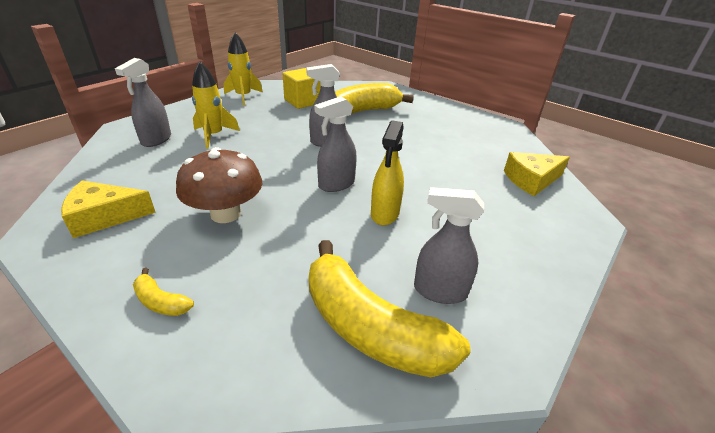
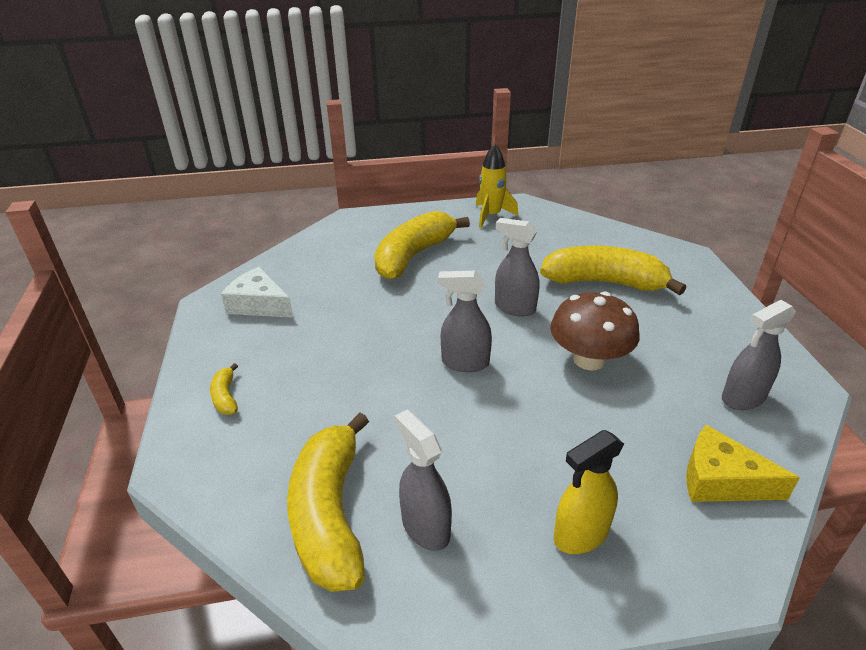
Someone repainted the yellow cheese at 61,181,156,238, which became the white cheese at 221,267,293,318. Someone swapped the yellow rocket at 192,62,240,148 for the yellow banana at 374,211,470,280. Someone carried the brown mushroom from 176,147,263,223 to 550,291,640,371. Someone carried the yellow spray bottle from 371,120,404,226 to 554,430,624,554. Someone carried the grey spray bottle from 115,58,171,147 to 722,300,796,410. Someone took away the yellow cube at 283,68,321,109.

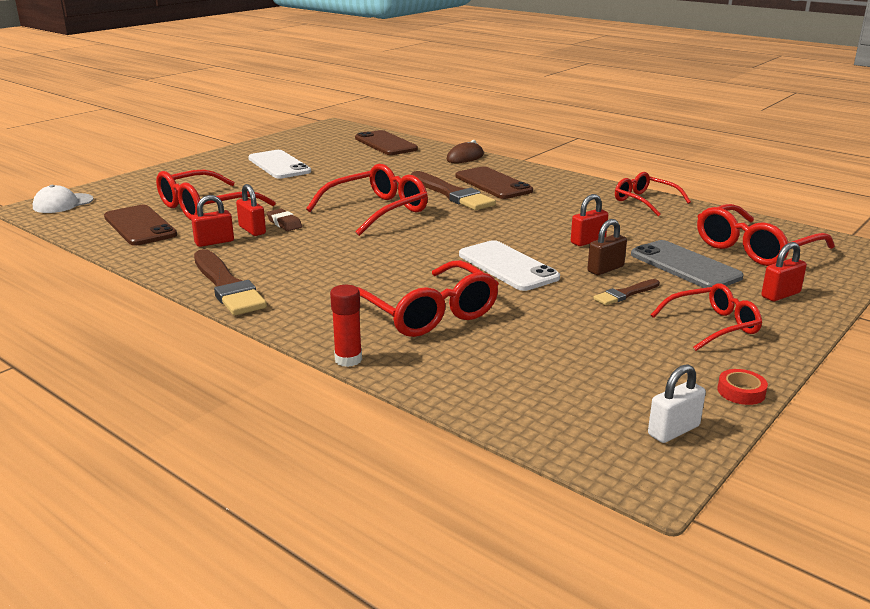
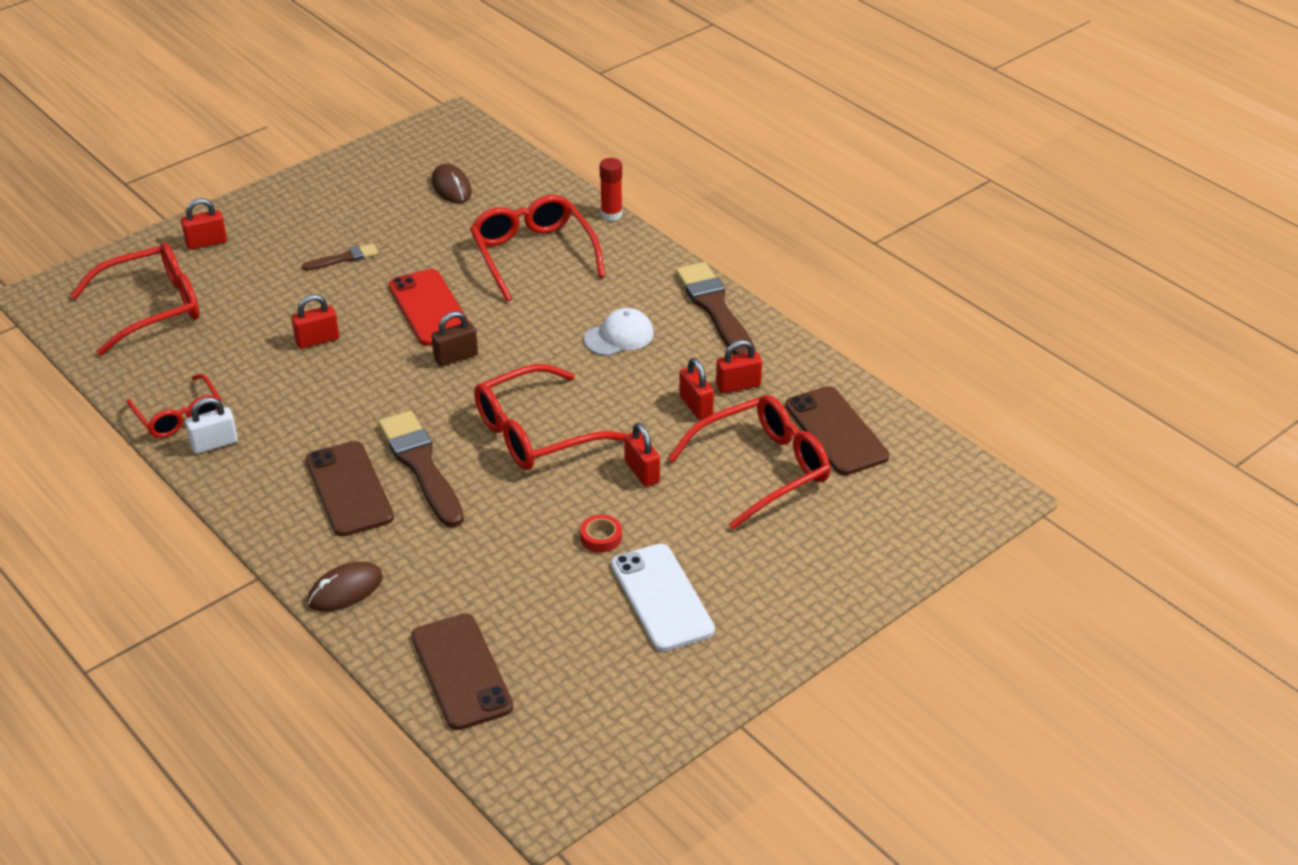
Someone carried the white padlock from 648,364,706,443 to 185,397,238,454. Someone repainted the white phone at 459,240,560,291, which became the red phone at 389,269,469,346. Someone carried the brown padlock from 587,219,627,275 to 431,311,478,366. Someone put down the brown mouse at 432,164,472,203. Someone carried the red tape from 717,369,768,405 to 580,515,622,553. Someone carried the white cap from 33,185,94,213 to 584,308,654,356. Someone put down the red padlock at 624,423,660,487. Someone took away the brown eraser at 267,209,302,231. Someone took away the grey phone at 631,240,744,288. Someone took away the red glasses at 651,283,762,351.

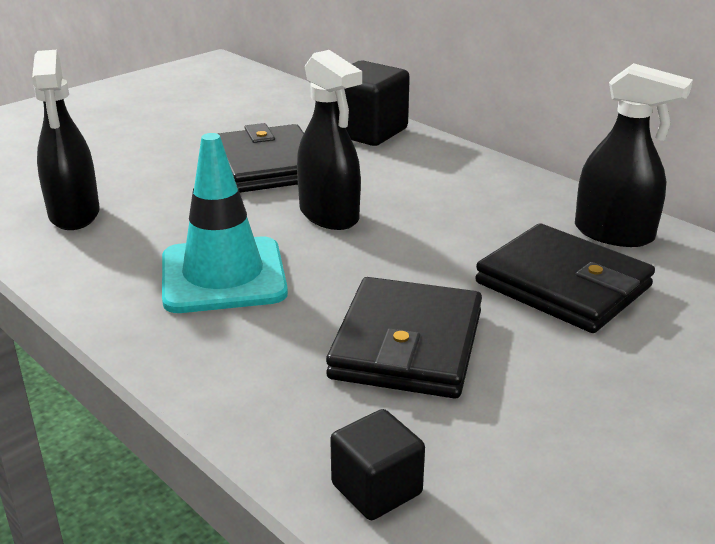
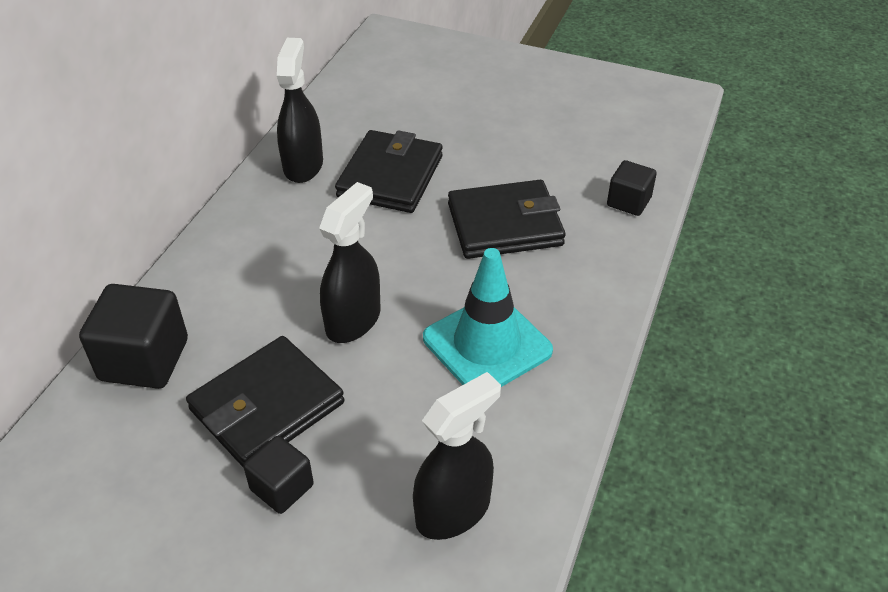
Someone put down the black cube at 243,436,314,514.

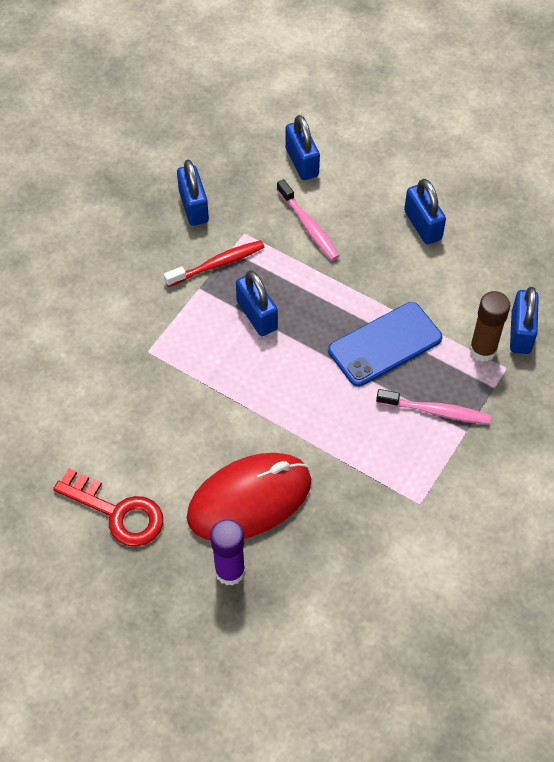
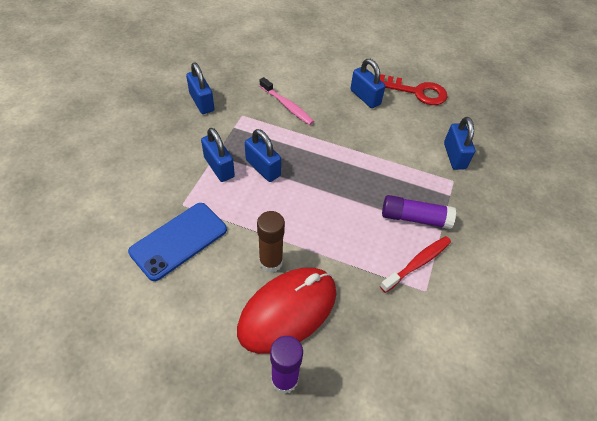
Someone carried the blue phone from 328,302,442,387 to 128,203,227,281. Someone carried the blue padlock from 285,115,320,180 to 201,128,235,182. Someone carried the brown glue stick from 469,291,510,362 to 257,211,285,273. Someone carried the red key from 53,468,163,547 to 380,74,448,105. Someone carried the red toothbrush from 164,240,265,287 to 380,236,451,293. Someone swapped the pink toothbrush at 376,389,491,424 for the purple glue stick at 382,195,456,229.

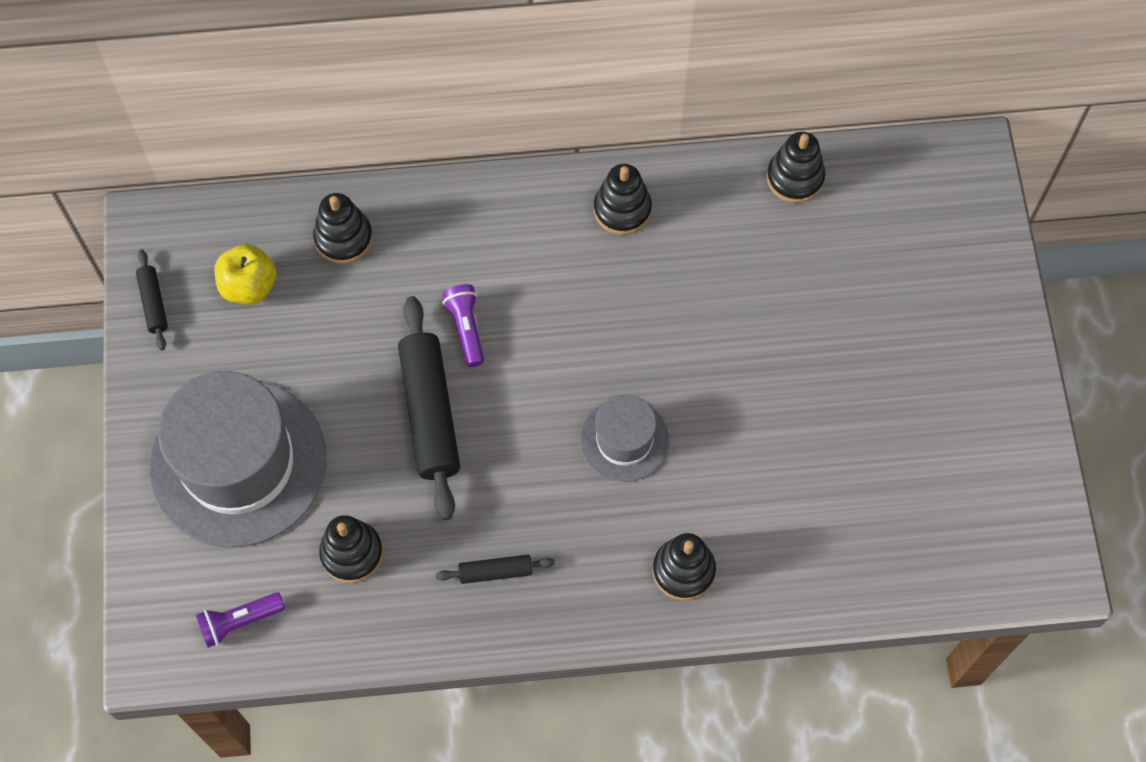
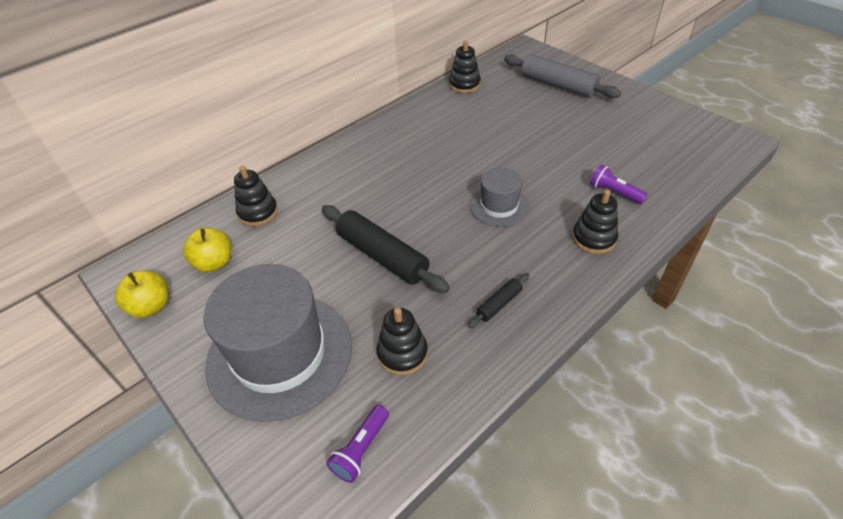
Someone swapped the black rolling pin at 136,250,168,350 for the yellow apple at 115,270,168,318. Someone put down the grey rolling pin at 504,54,621,98. Someone carried the purple flashlight from 442,284,484,367 to 590,164,648,204. Someone took away the black stacking toy at 594,164,652,235.

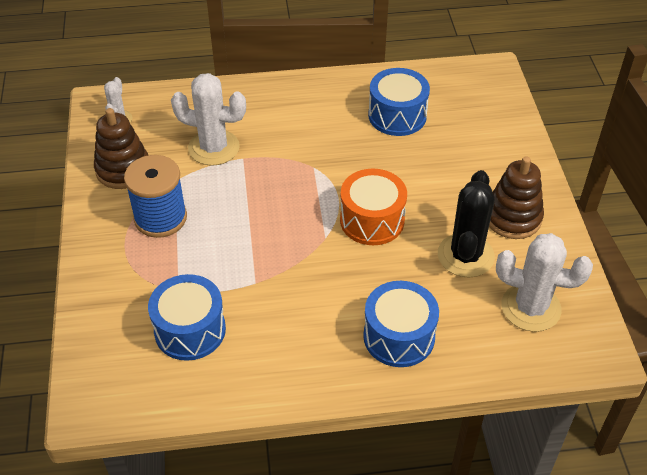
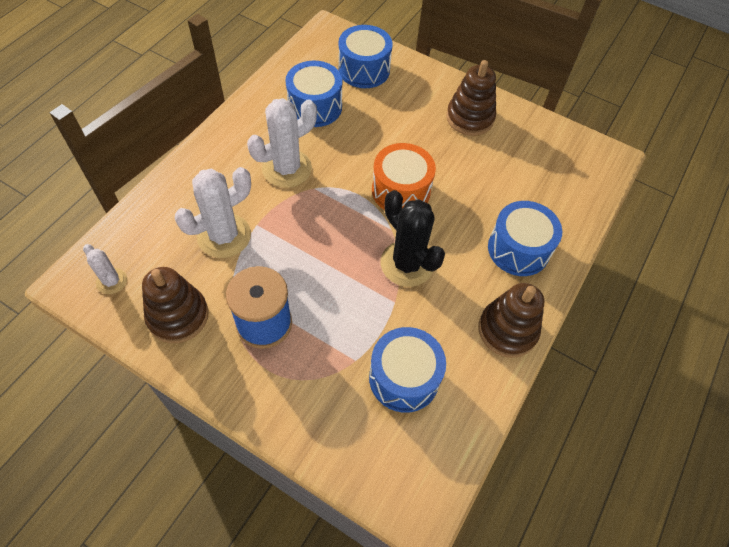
Someone carried the white cactus from 496,233,593,332 to 247,98,317,188. Someone put down the blue drum at 338,25,393,88. Someone carried the black cactus from 438,170,495,278 to 381,190,445,287. Someone put down the brown stacking toy at 479,283,544,358.

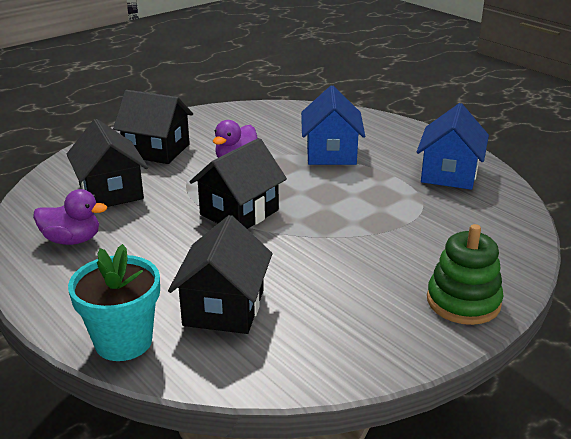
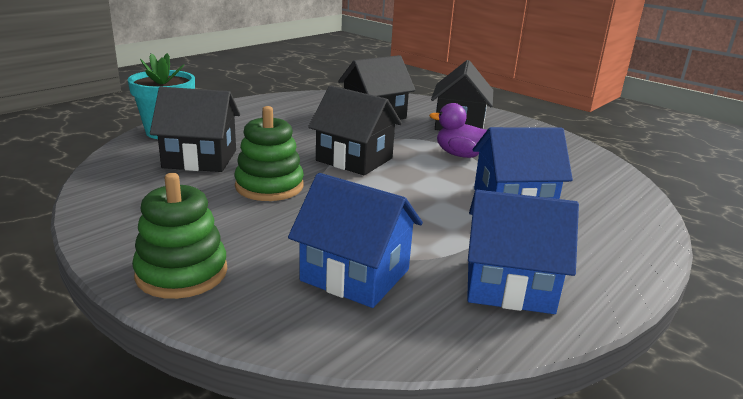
Someone put down the green stacking toy at 234,106,304,201. Someone put down the blue house at 288,173,423,308. Someone took away the purple duck at 33,189,107,245.

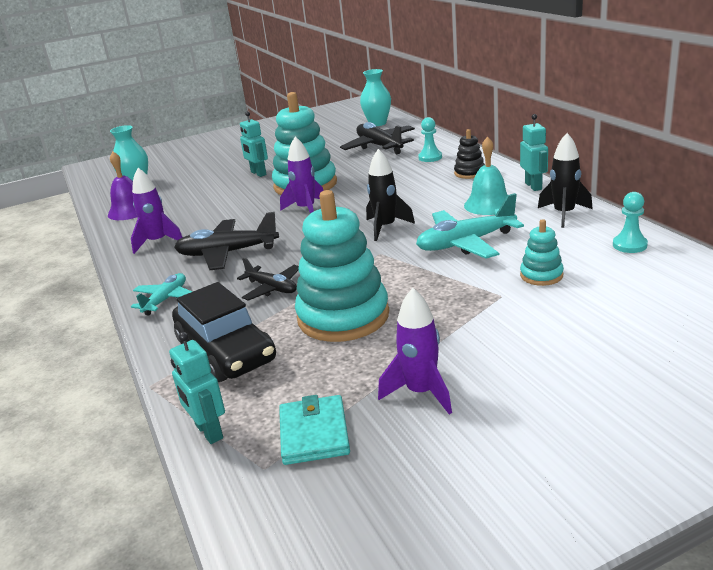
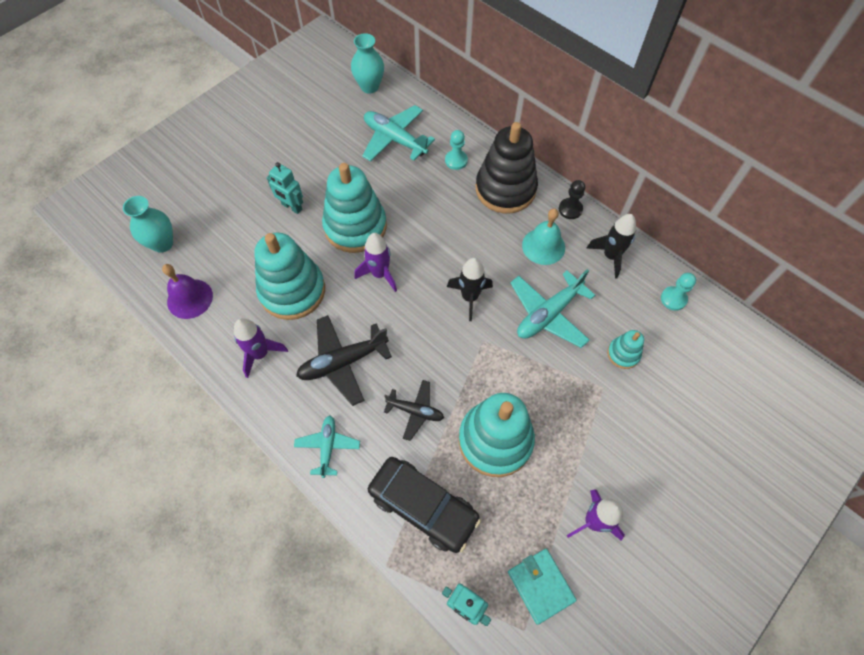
Someone put down the turquoise stacking toy at 254,233,325,320. Someone repainted the black plane at 340,122,415,155, which became the turquoise plane at 362,105,435,162. Someone scaled the black stacking toy at 454,129,485,179 by 2.13. Someone swapped the turquoise robot at 520,114,548,191 for the black pawn at 559,180,585,219.

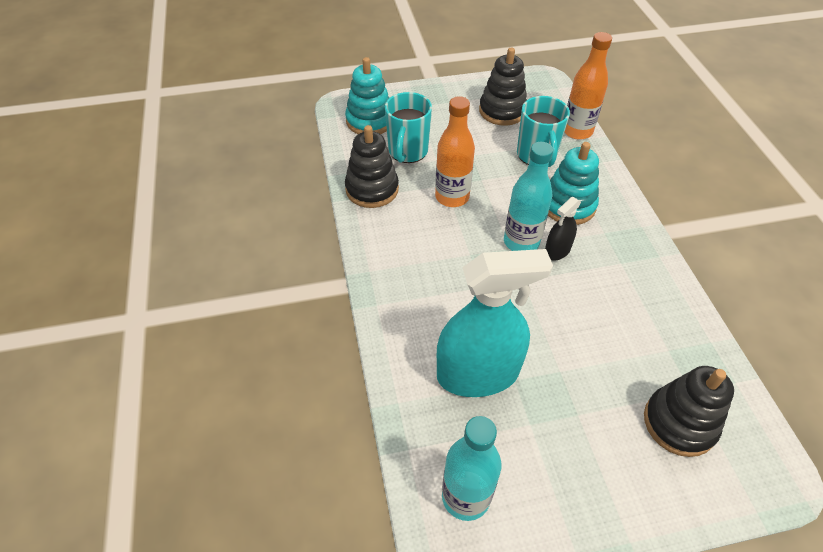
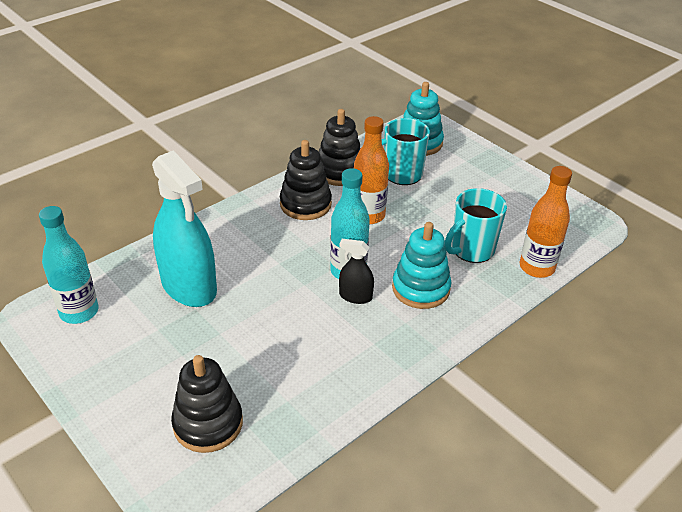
Someone carried the black stacking toy from 479,48,527,126 to 280,140,332,220.

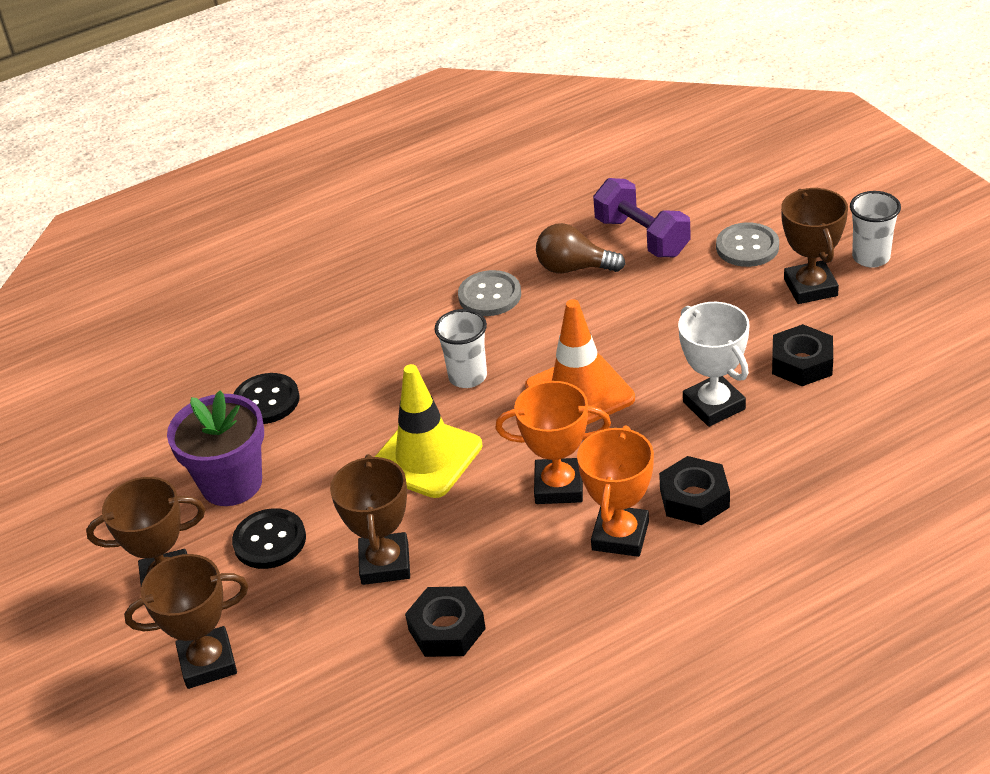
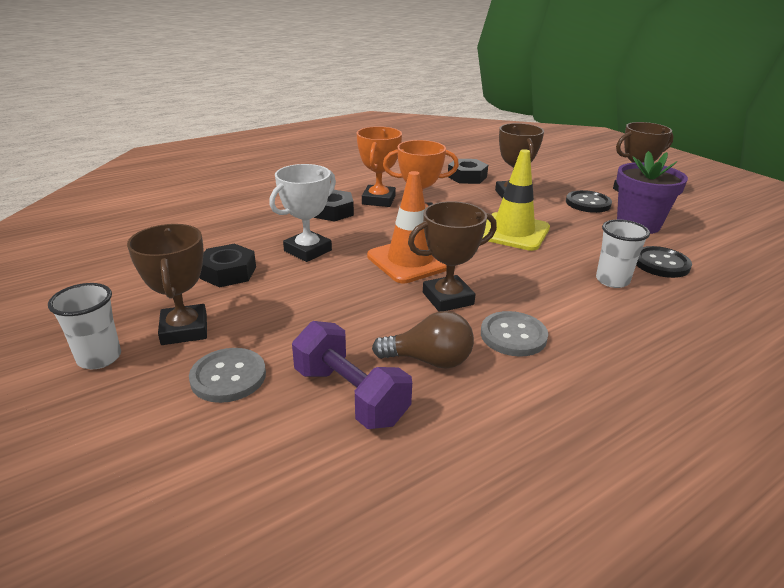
Someone rotated the white trophy at 678,302,750,427 by 75 degrees clockwise. Someone carried the brown trophy from 124,554,249,689 to 408,201,497,312. Someone carried the white cup from 434,309,487,388 to 596,219,650,288.

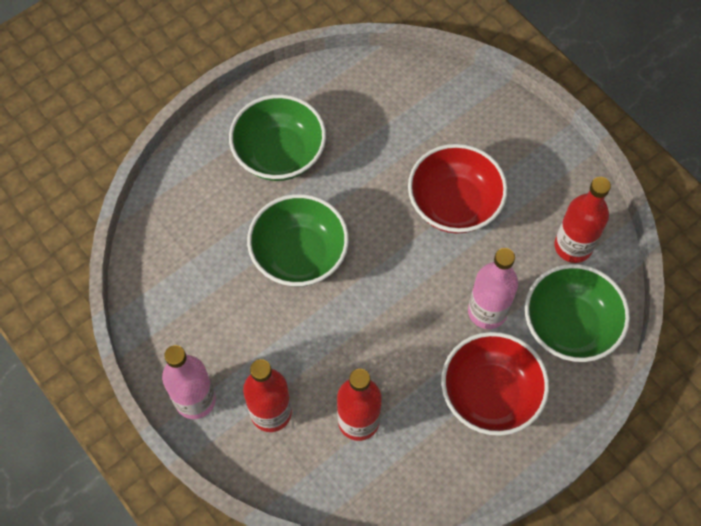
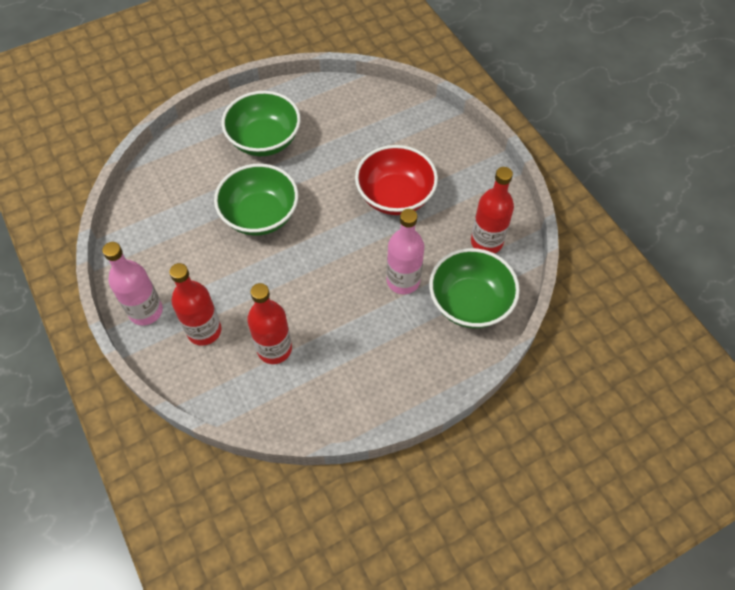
Someone took away the red bowl at 441,332,549,436.

